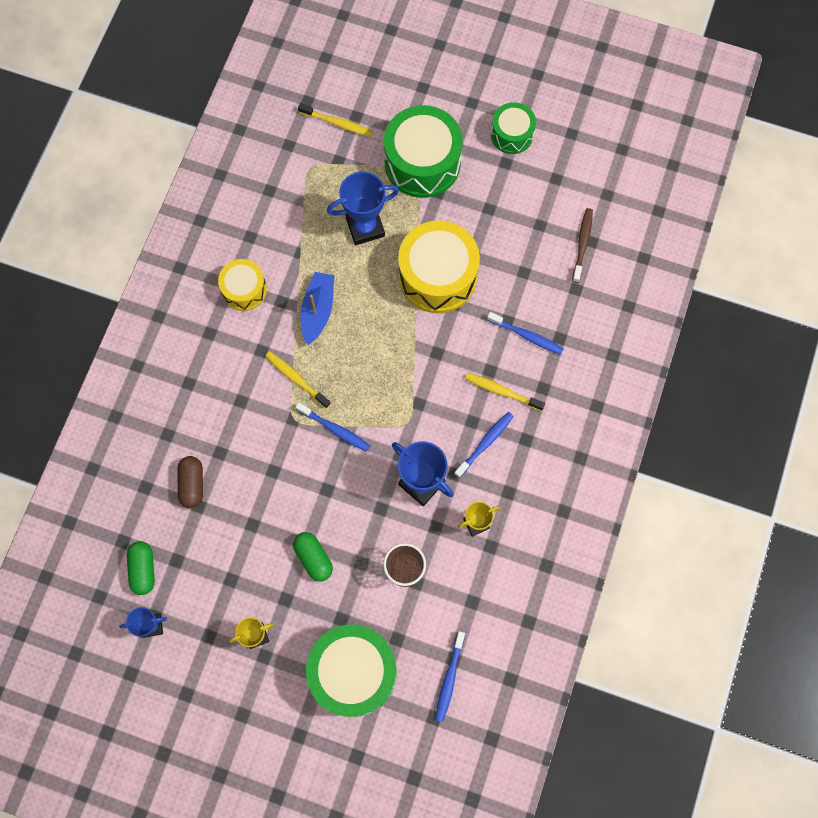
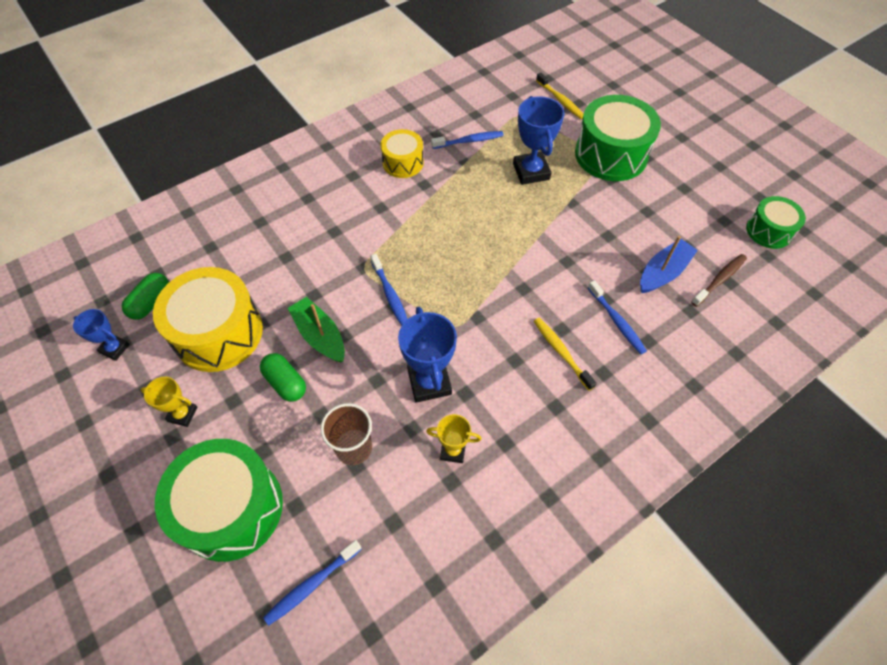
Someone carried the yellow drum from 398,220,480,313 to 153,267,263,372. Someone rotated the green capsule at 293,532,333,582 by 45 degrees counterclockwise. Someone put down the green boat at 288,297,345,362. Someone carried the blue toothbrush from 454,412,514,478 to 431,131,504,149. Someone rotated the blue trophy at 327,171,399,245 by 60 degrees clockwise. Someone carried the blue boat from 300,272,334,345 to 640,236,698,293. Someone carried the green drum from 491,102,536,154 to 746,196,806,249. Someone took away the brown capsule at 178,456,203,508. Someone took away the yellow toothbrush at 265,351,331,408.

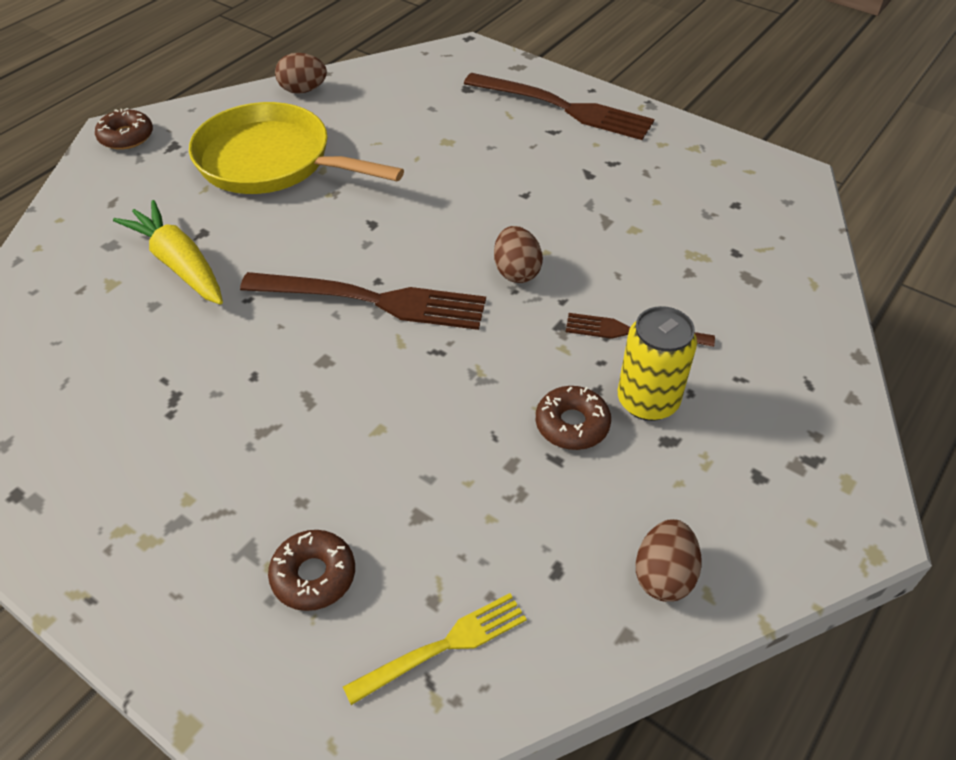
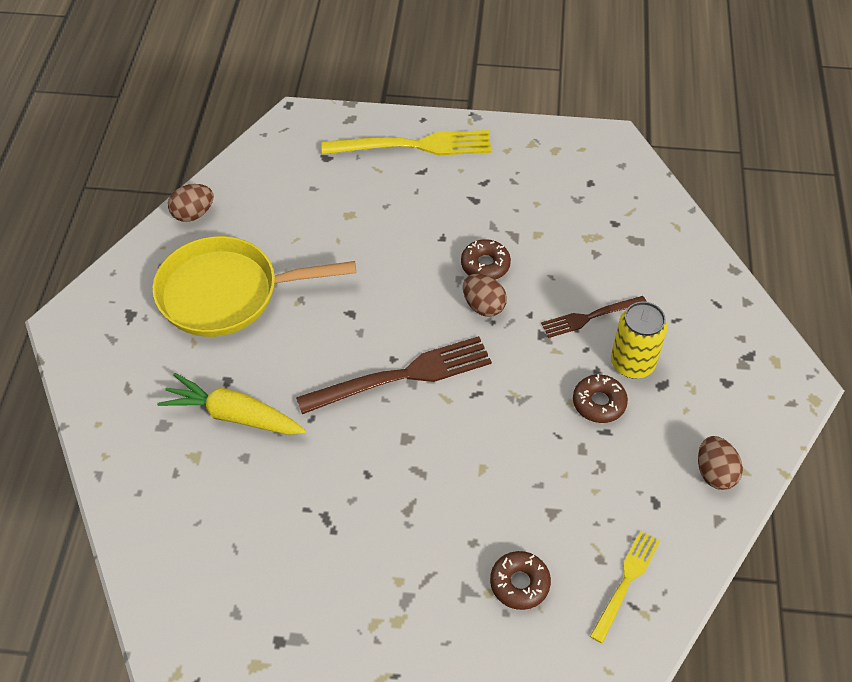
Someone repainted the brown fork at 464,73,654,140, which became the yellow fork at 322,130,492,155. Someone carried the brown donut from 95,108,153,150 to 461,239,511,280.

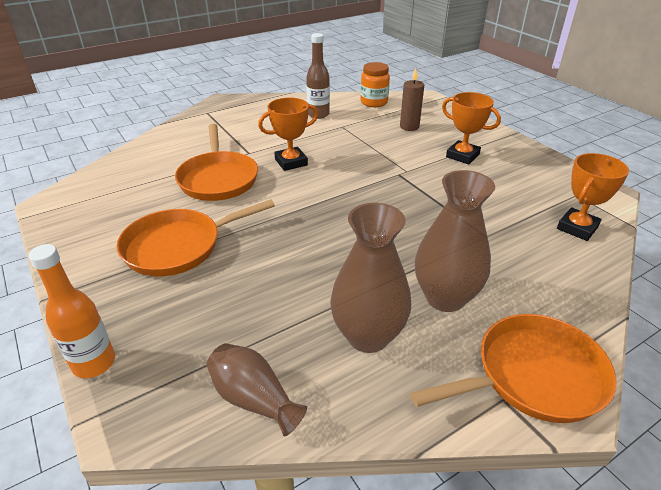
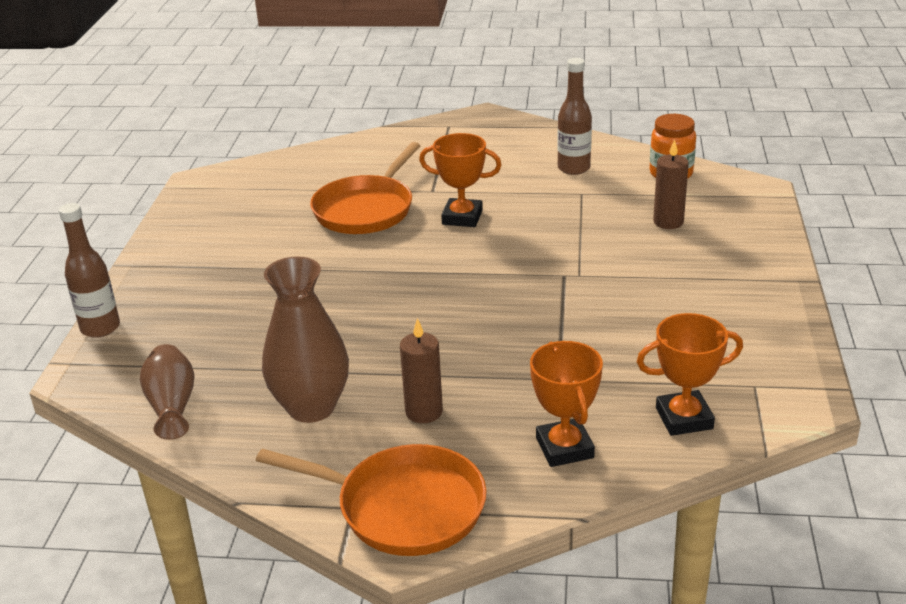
Someone repainted the orange bottle at 29,244,115,378, which became the brown bottle at 59,203,120,338. Someone swapped the brown vase at 415,170,495,312 for the brown candle at 400,318,443,423. Someone carried the orange trophy from 442,92,501,164 to 530,341,603,467. Someone took away the orange pan at 116,199,275,276.

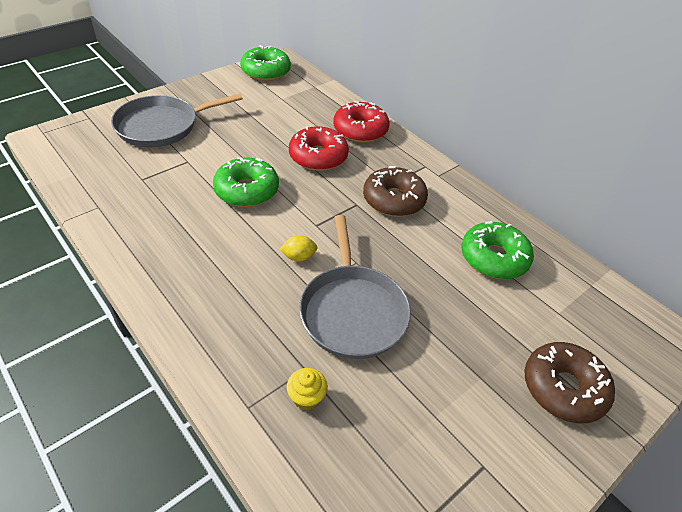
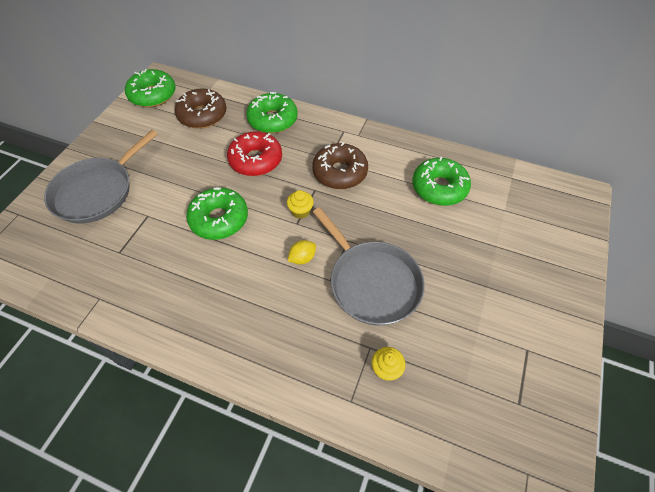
Someone carried the brown donut from 524,342,615,423 to 175,88,226,129. Someone repainted the red donut at 333,101,389,143, which became the green donut at 246,92,297,133. Someone put down the yellow cupcake at 287,190,314,219.

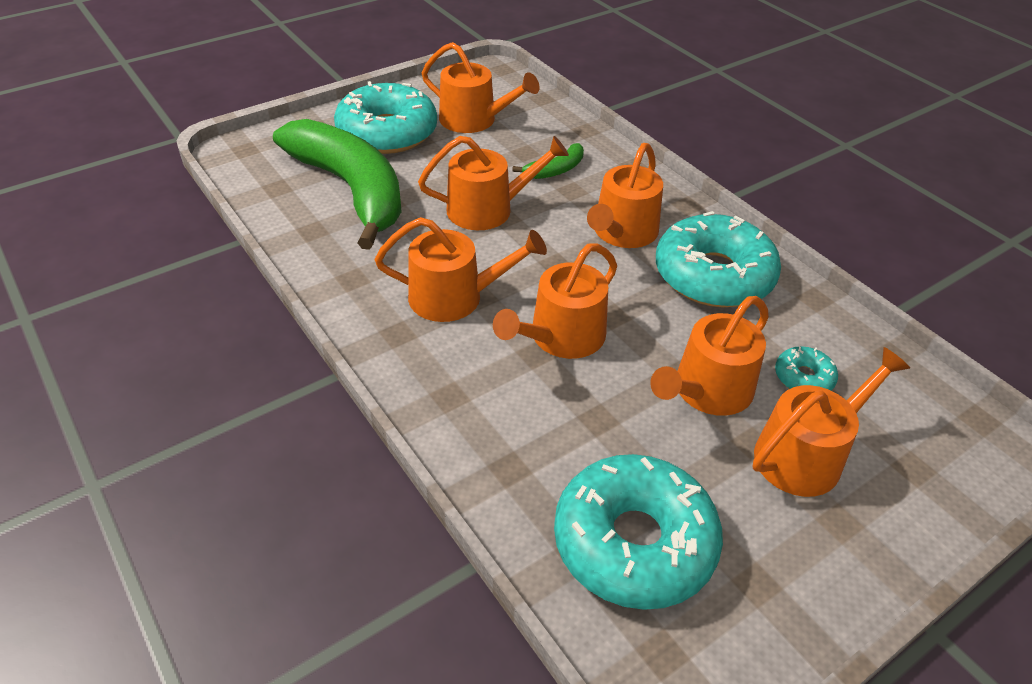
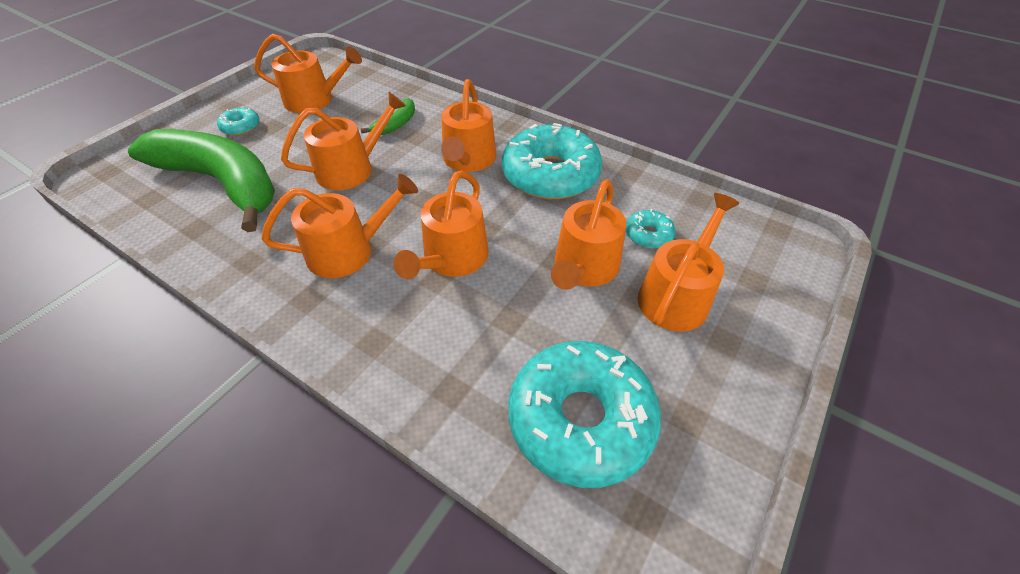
Someone scaled the turquoise donut at 334,81,437,154 by 0.44.

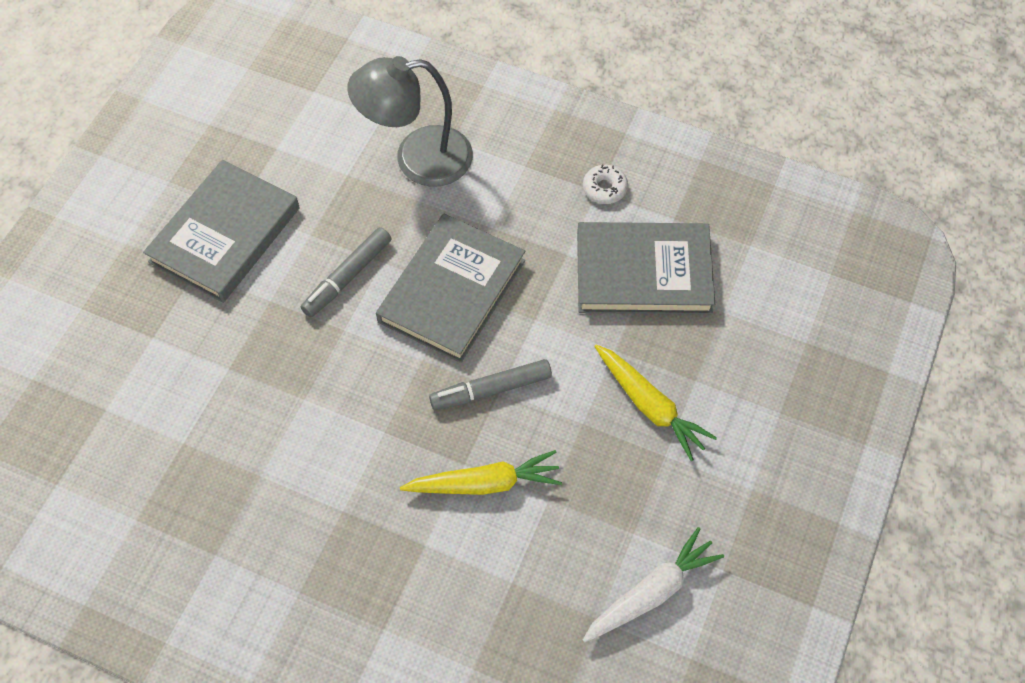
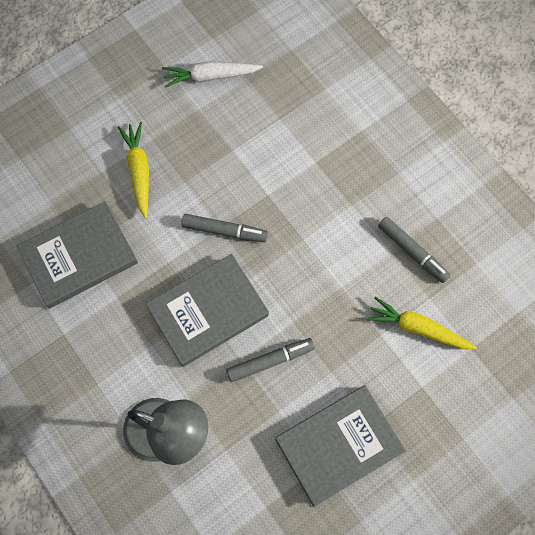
Someone rotated the grey book at 577,222,715,314 by 60 degrees counterclockwise. Someone carried the yellow carrot from 400,450,562,495 to 367,296,477,349. Someone put down the grey marker at 378,217,450,283. Someone took away the white donut at 583,164,628,204.

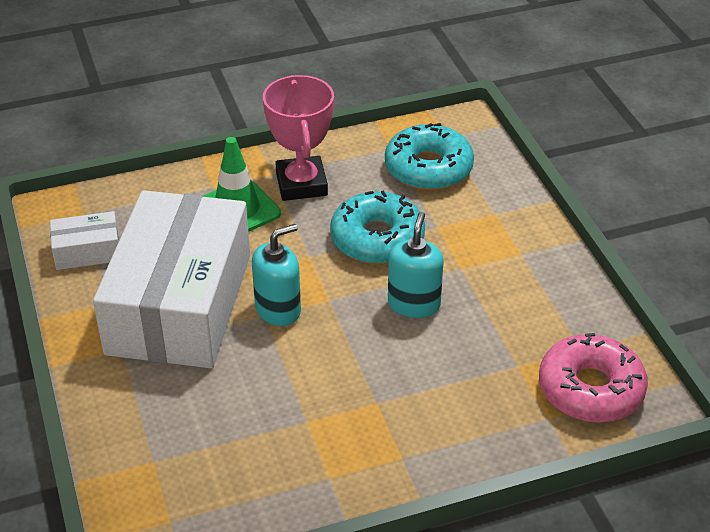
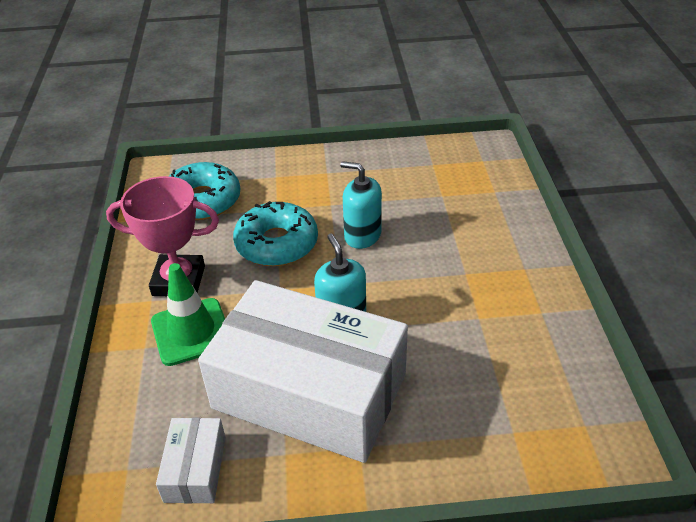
Someone took away the pink donut at 539,333,648,423.

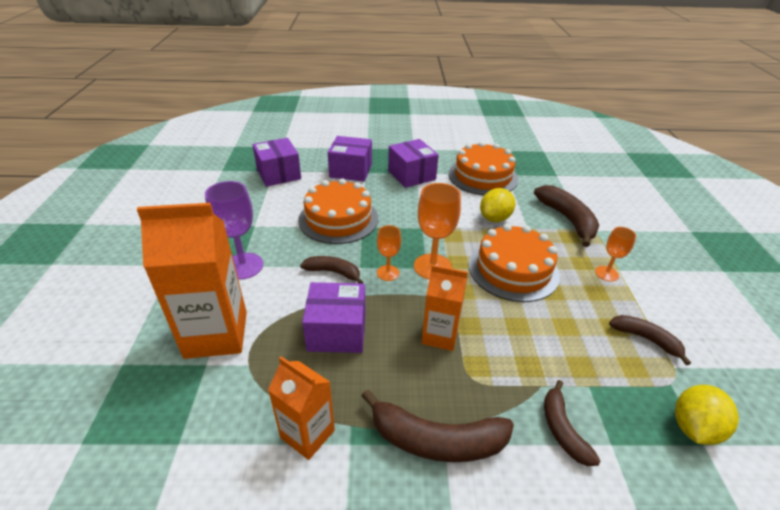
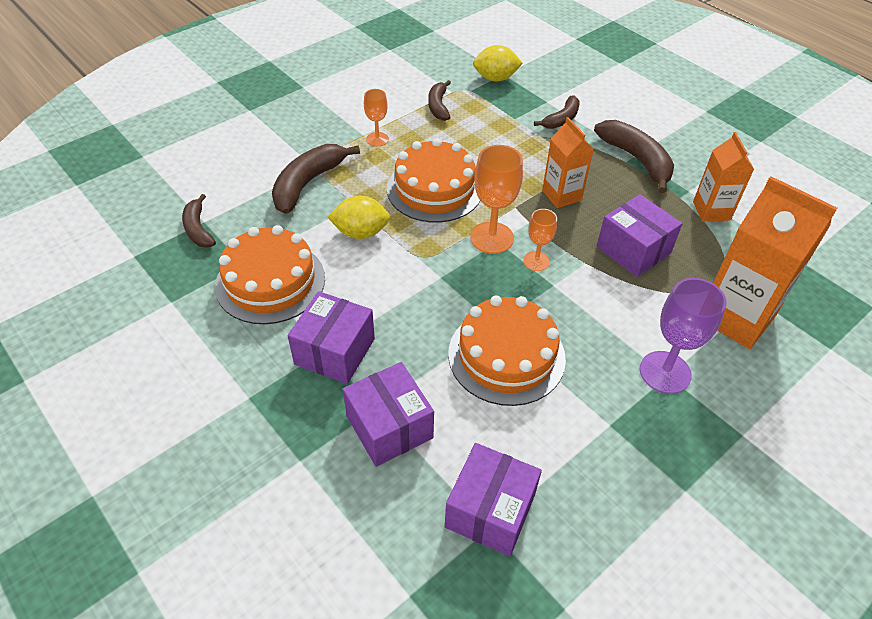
Someone carried the brown banana from 300,256,363,284 to 182,194,216,248.

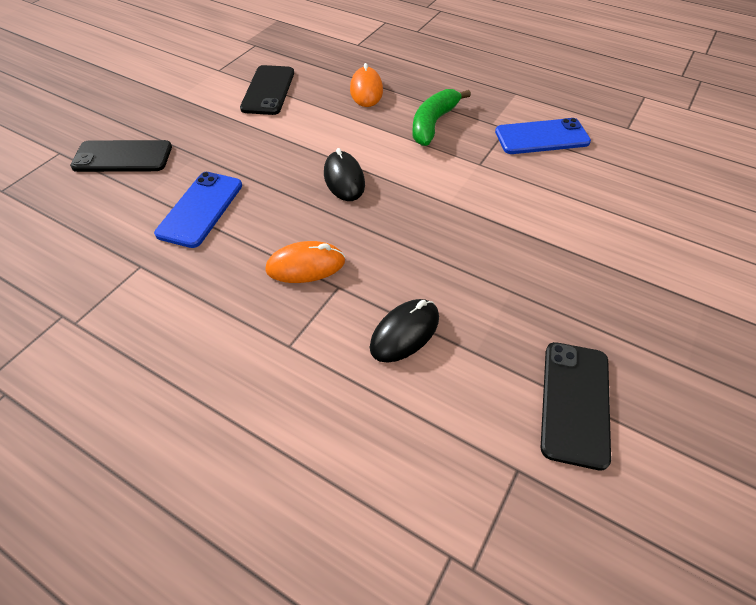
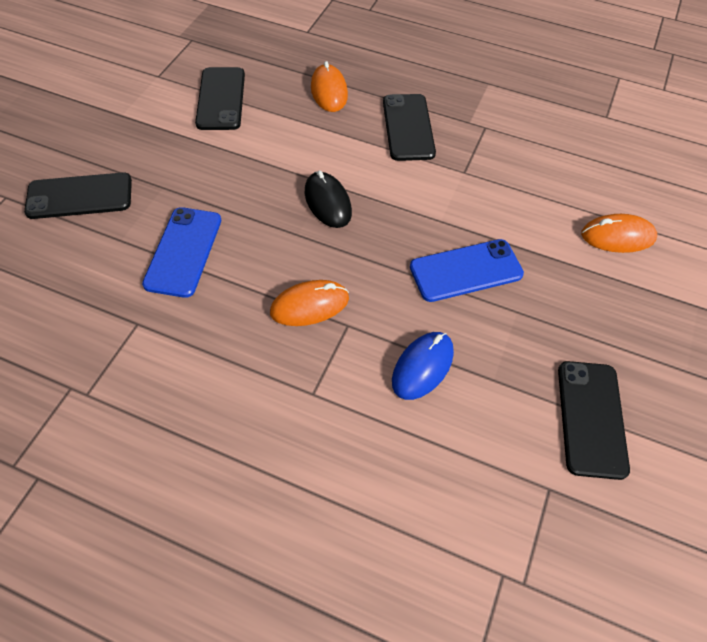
Someone swapped the green banana at 412,89,471,146 for the black phone at 383,94,436,161. Someone repainted the black mouse at 370,299,439,363, which became the blue mouse at 392,332,454,400. Someone carried the blue phone from 495,118,591,154 to 410,239,524,302. Someone put down the orange mouse at 581,214,657,253.

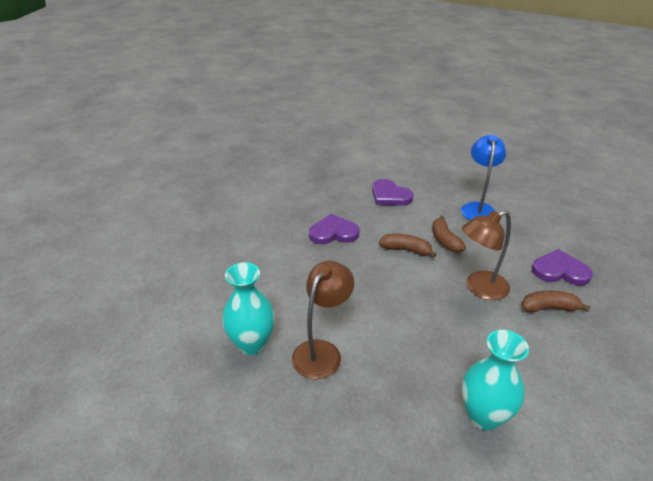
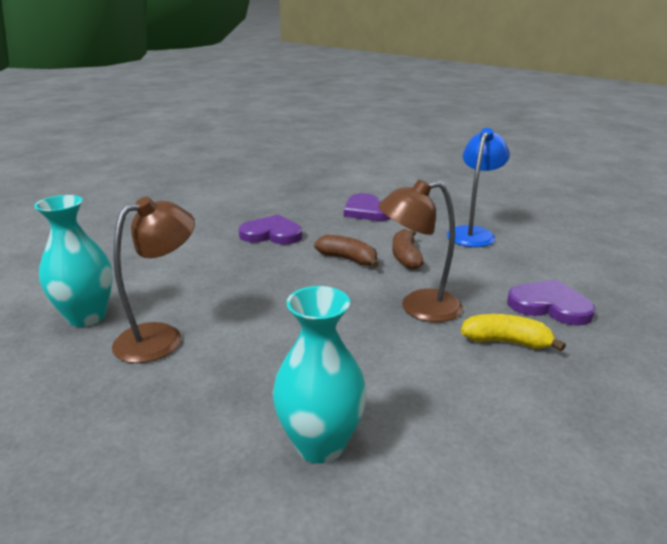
Someone repainted the brown banana at 521,291,590,313, which became the yellow banana at 461,314,566,351.

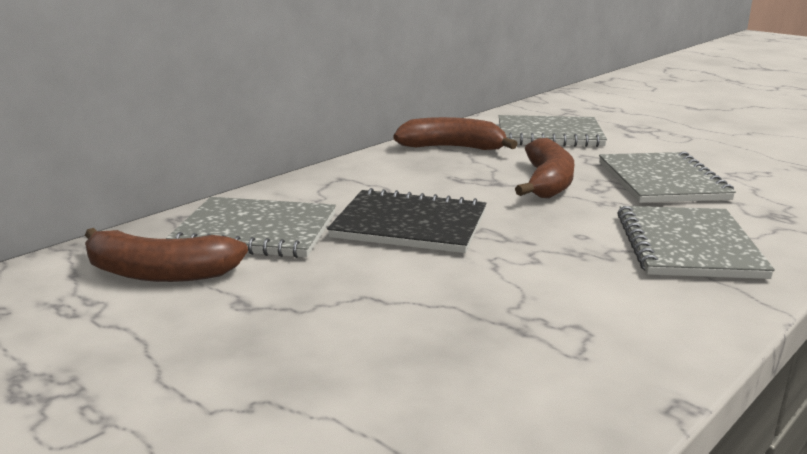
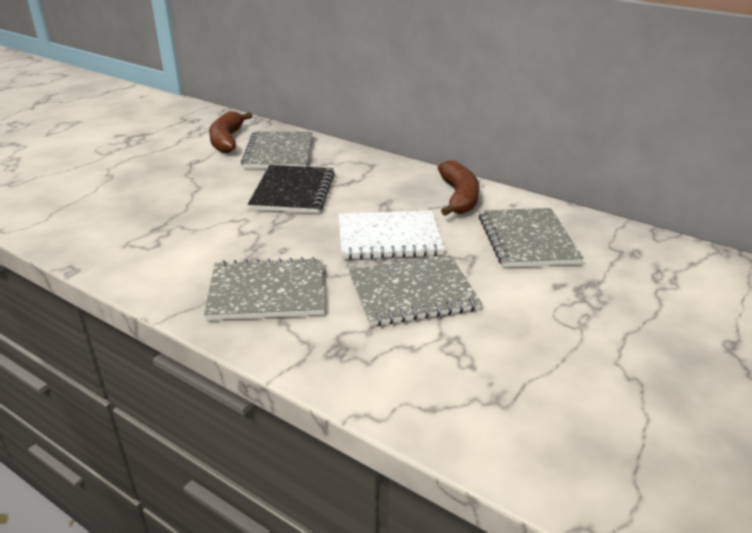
Someone swapped the brown banana at 515,138,574,198 for the white notebook at 338,210,444,260.

